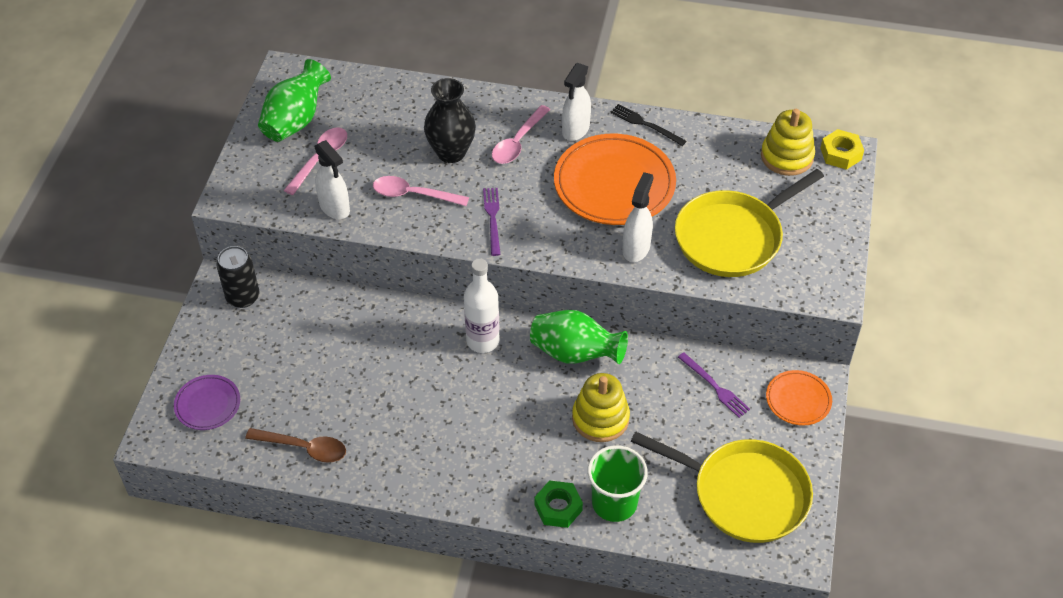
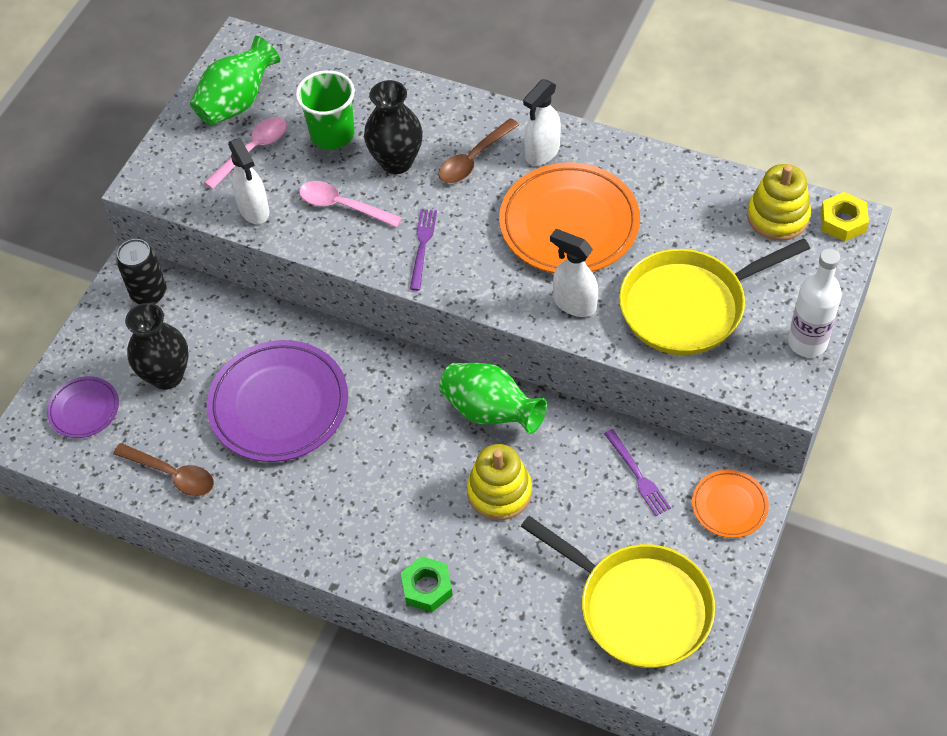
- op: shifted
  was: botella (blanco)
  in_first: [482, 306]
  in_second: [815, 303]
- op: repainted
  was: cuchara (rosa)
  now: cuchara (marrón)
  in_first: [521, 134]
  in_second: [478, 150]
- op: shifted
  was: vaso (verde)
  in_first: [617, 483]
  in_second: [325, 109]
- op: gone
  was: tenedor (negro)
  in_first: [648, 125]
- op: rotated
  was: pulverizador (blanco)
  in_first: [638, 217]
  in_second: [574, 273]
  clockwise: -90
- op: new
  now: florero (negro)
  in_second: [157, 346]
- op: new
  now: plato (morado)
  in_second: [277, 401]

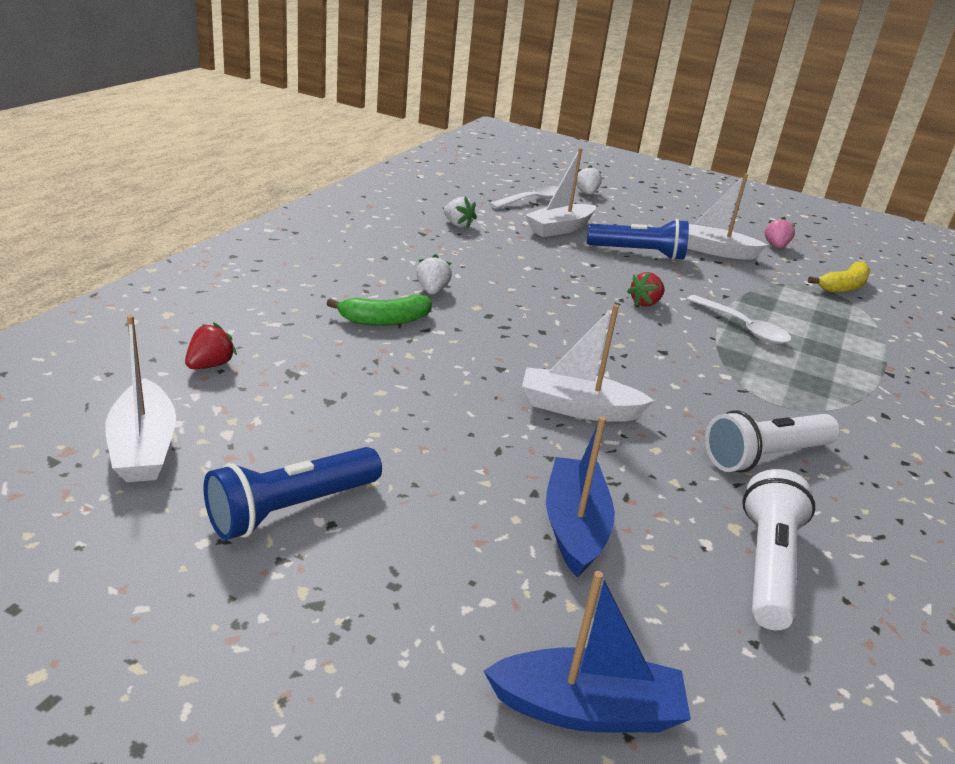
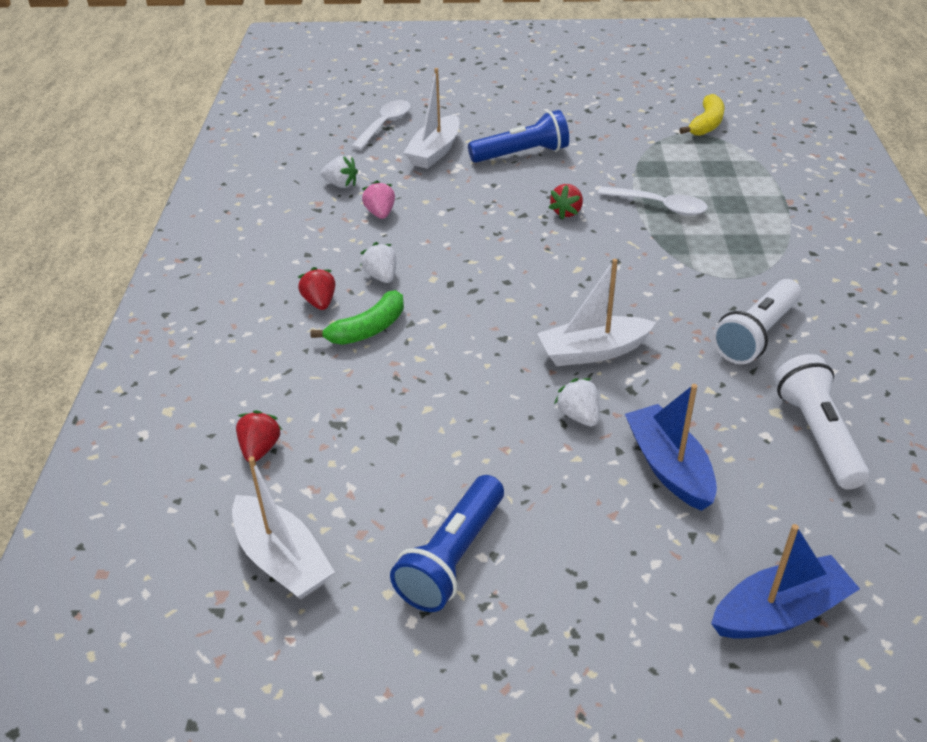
- op: shifted
  was: fresa (blanco)
  in_first: [589, 180]
  in_second: [577, 402]
- op: gone
  was: barco (blanco)
  in_first: [727, 216]
- op: shifted
  was: fresa (rosa)
  in_first: [779, 232]
  in_second: [378, 199]
- op: new
  now: fresa (rojo)
  in_second: [316, 288]

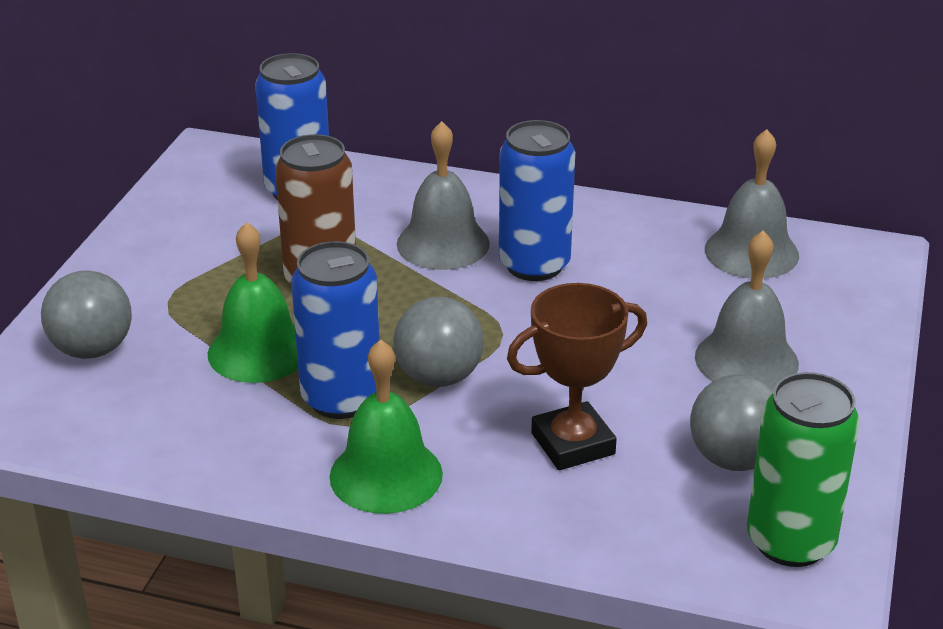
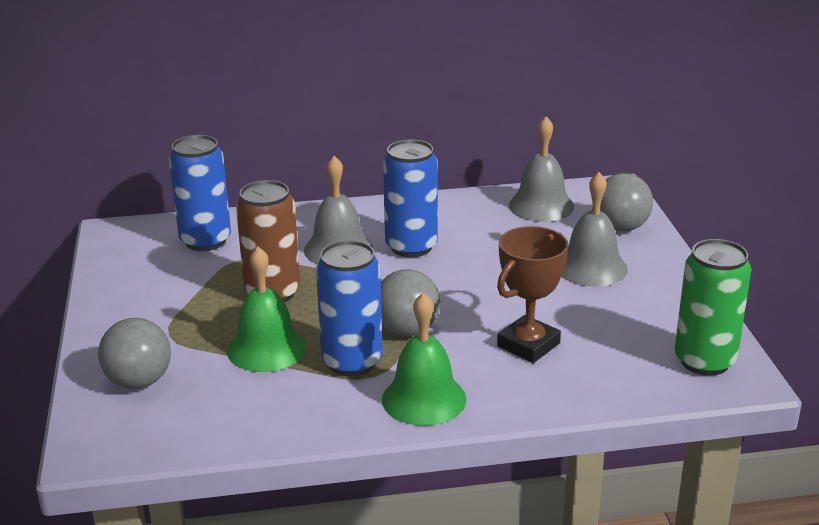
- op: shifted
  was: pelota (gris)
  in_first: [732, 422]
  in_second: [626, 202]

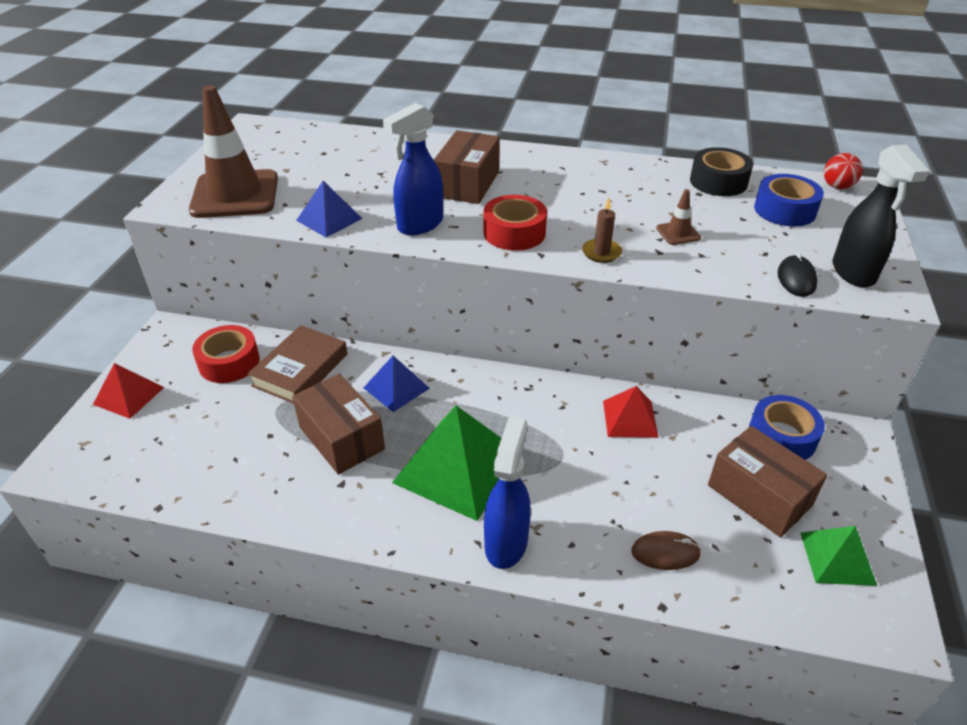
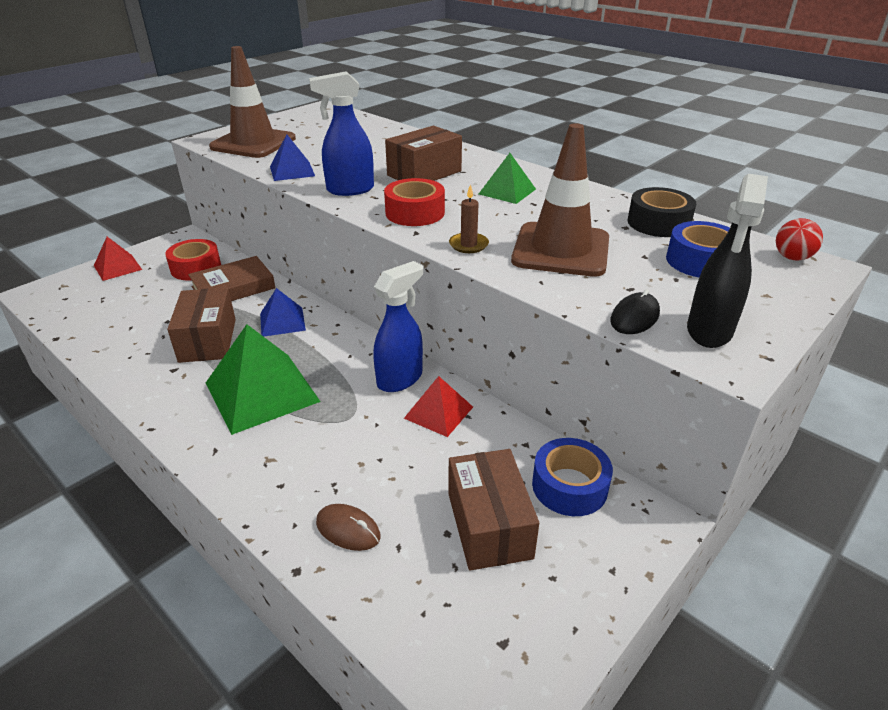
- op: shifted
  was: pulverizador (azul)
  in_first: [507, 492]
  in_second: [398, 326]
- op: scaled
  was: cono de tráfico (marrón)
  in_first: [678, 217]
  in_second: [560, 200]
  ratio: 2.43
- op: shifted
  was: pirámide (verde)
  in_first: [838, 556]
  in_second: [507, 178]

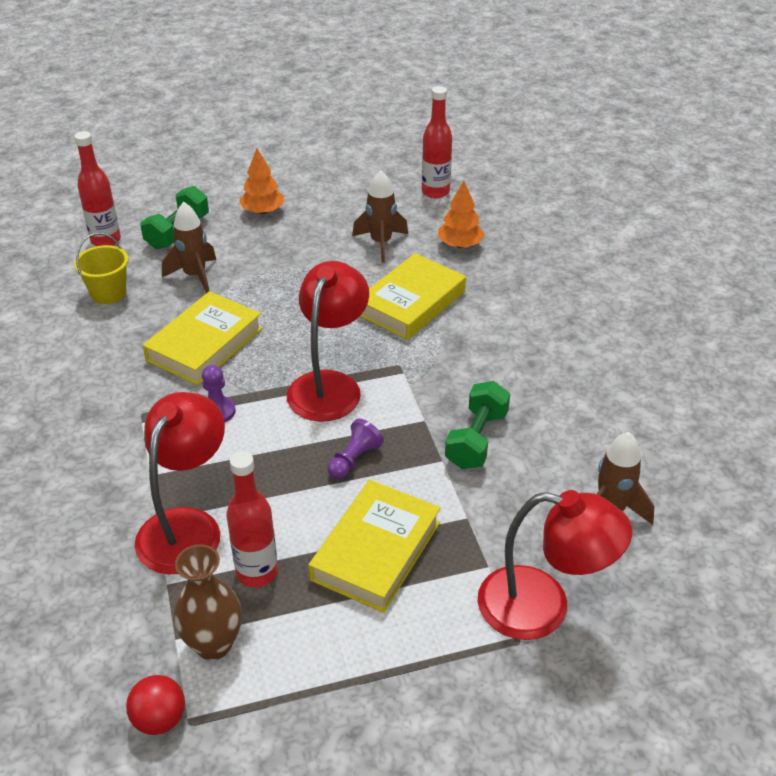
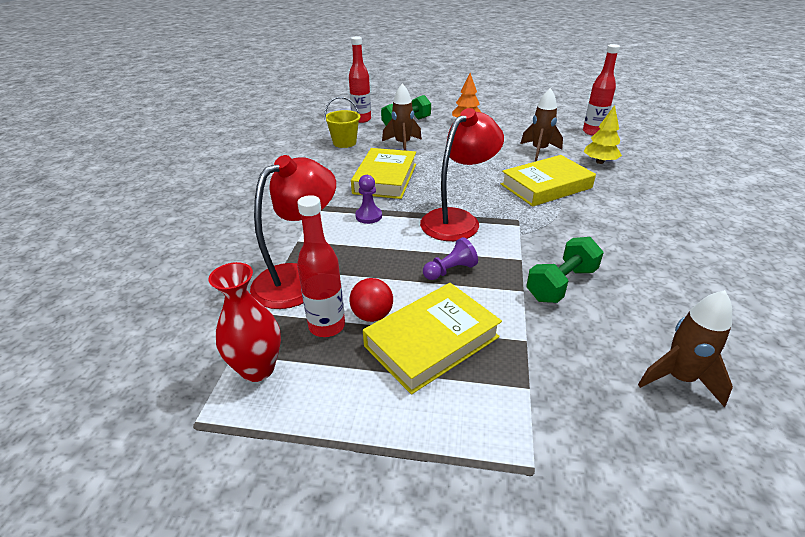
- op: shifted
  was: pelota (rojo)
  in_first: [155, 705]
  in_second: [371, 300]
- op: rotated
  was: libro (amarillo)
  in_first: [203, 338]
  in_second: [383, 173]
  clockwise: -45
- op: repainted
  was: florero (marrón)
  now: florero (rojo)
  in_first: [208, 602]
  in_second: [245, 322]
- op: repainted
  was: árbol (naranja)
  now: árbol (amarillo)
  in_first: [461, 214]
  in_second: [603, 134]
- op: gone
  was: lámpara (rojo)
  in_first: [555, 565]

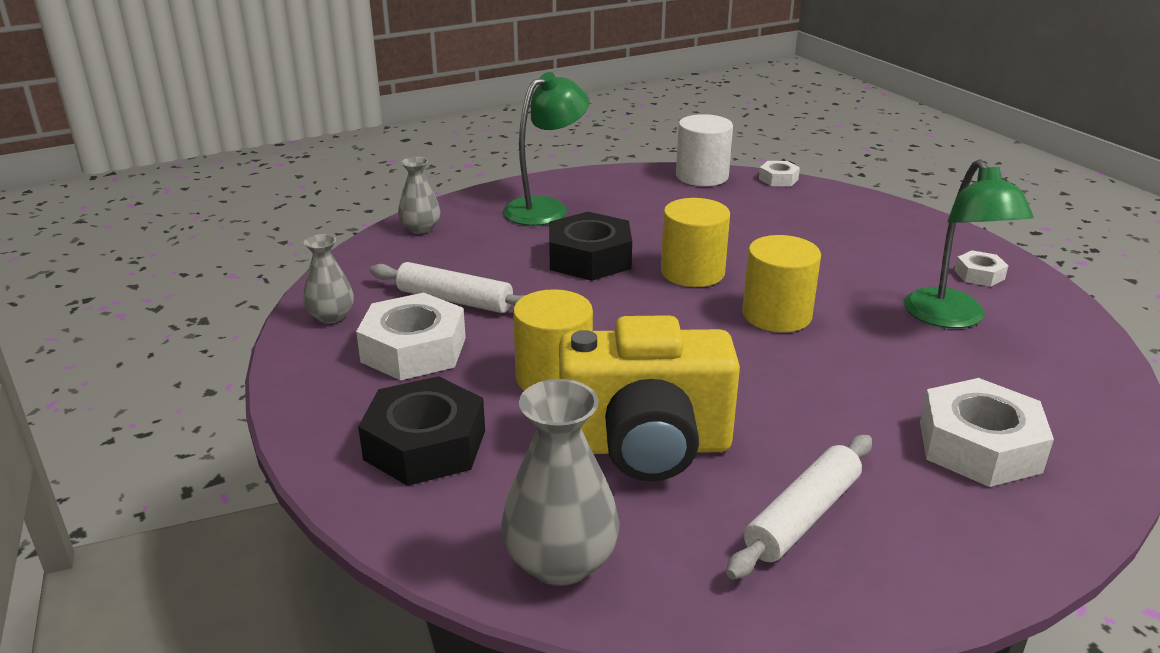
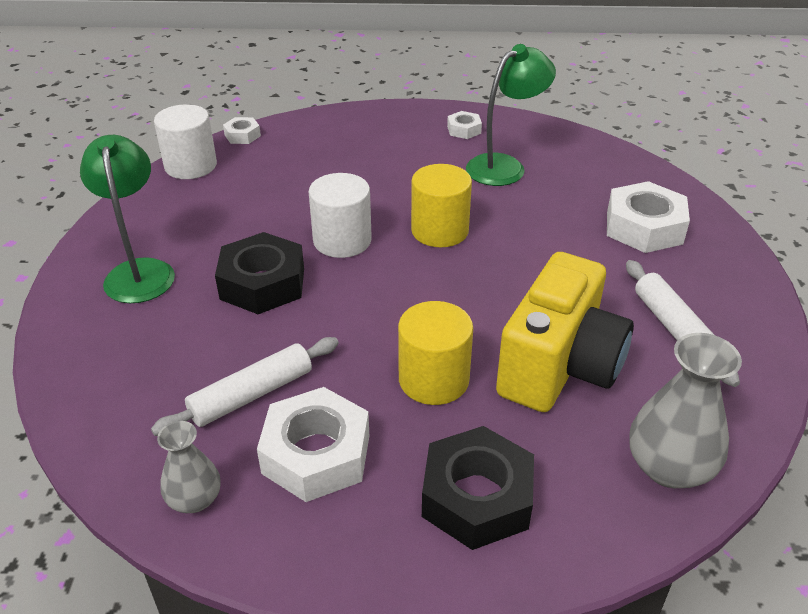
- op: gone
  was: florero (gris)
  in_first: [419, 195]
- op: repainted
  was: cilindro (amarillo)
  now: cilindro (blanco)
  in_first: [695, 242]
  in_second: [340, 215]
- op: rotated
  was: lámpara (verde)
  in_first: [969, 243]
  in_second: [511, 115]
  clockwise: -60

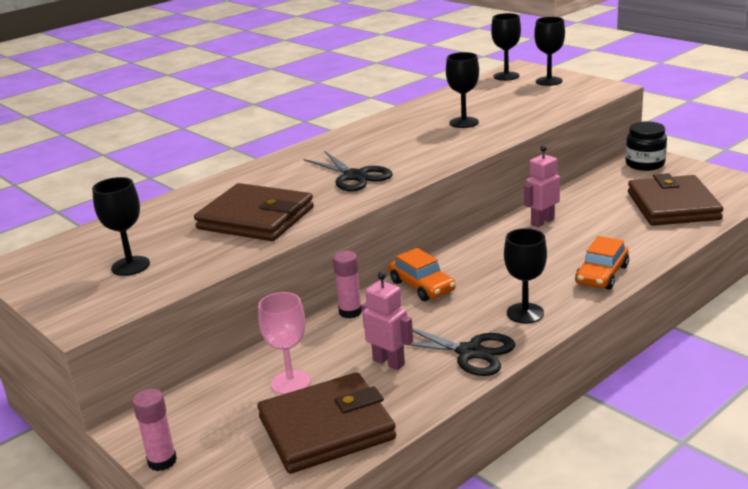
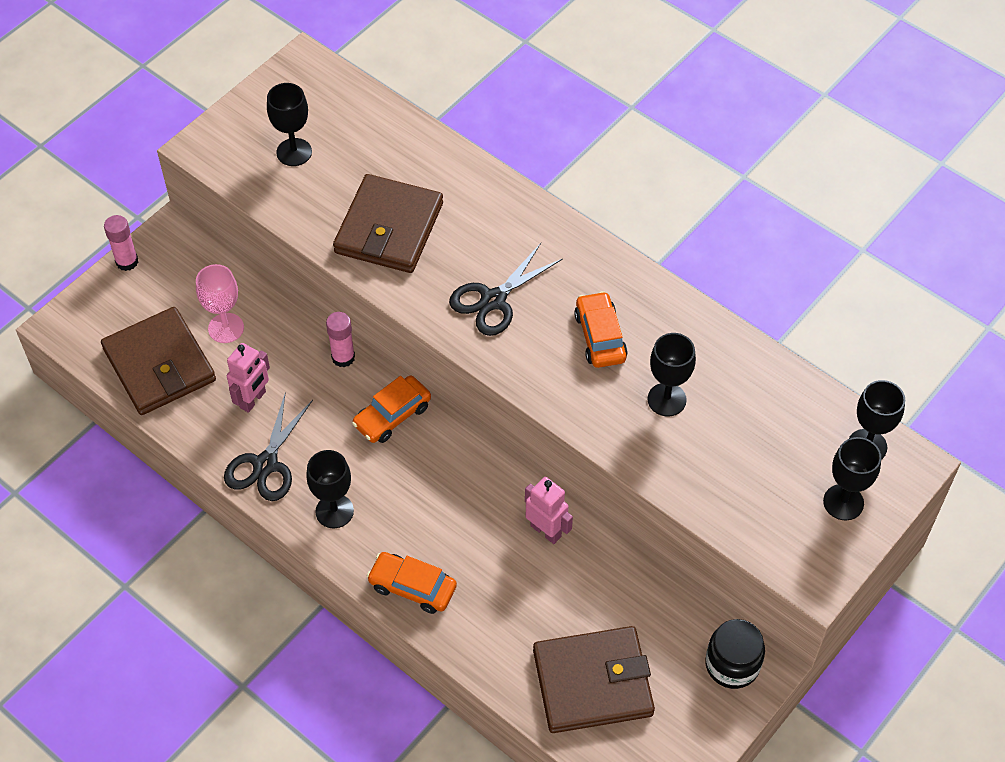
- op: new
  now: coche (naranja)
  in_second: [601, 329]

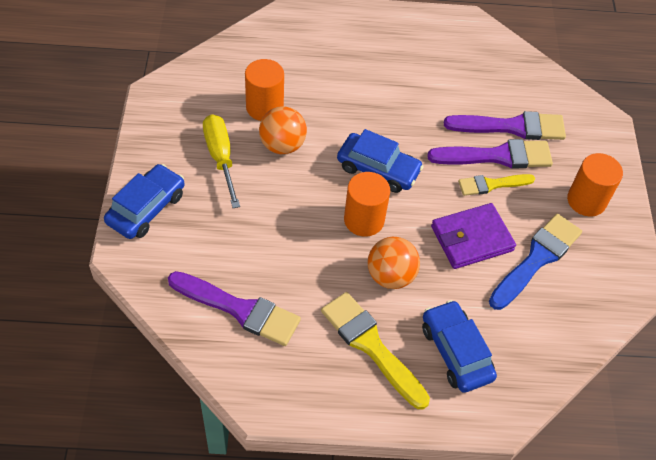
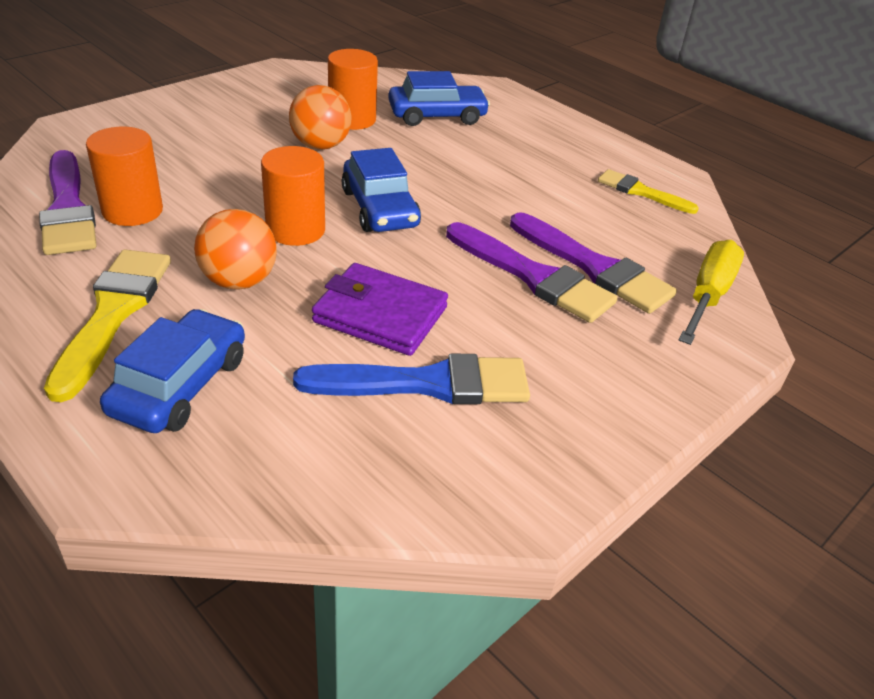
- op: shifted
  was: coche (azul)
  in_first: [144, 201]
  in_second: [439, 98]
- op: shifted
  was: destornillador (amarillo)
  in_first: [221, 161]
  in_second: [711, 292]
- op: shifted
  was: pincel (amarillo)
  in_first: [496, 185]
  in_second: [648, 191]
- op: shifted
  was: cilindro (naranja)
  in_first: [595, 184]
  in_second: [124, 176]

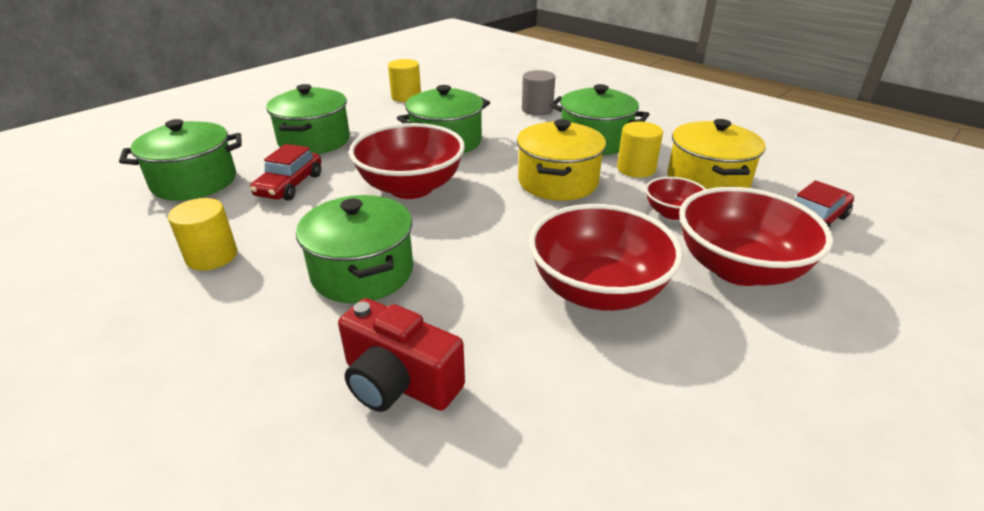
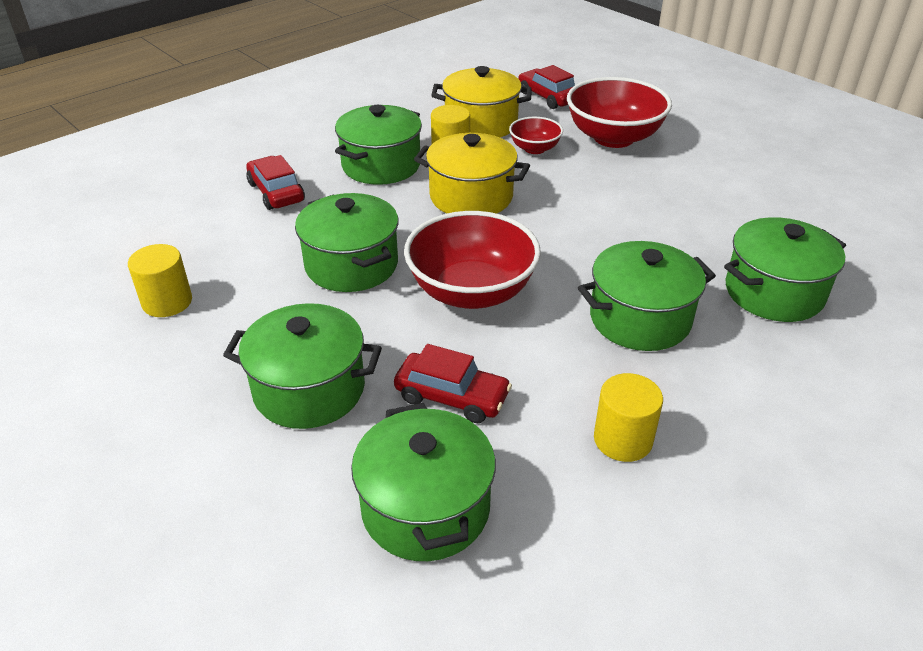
- op: swapped
  was: cámara (rojo)
  now: olla (verde)
  in_first: [401, 355]
  in_second: [785, 269]
- op: swapped
  was: cilindro (gris)
  now: coche (rojo)
  in_first: [538, 93]
  in_second: [275, 182]
- op: gone
  was: cuenco (rojo)
  in_first: [606, 257]

